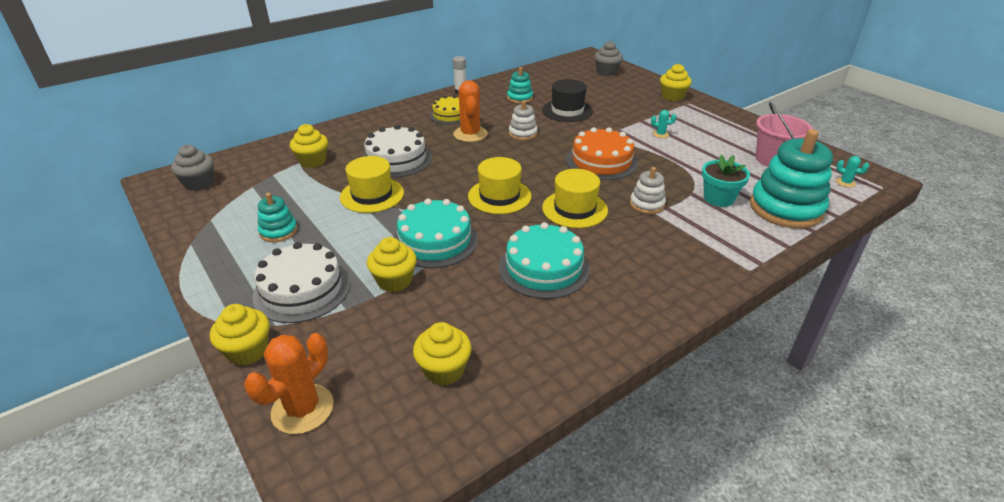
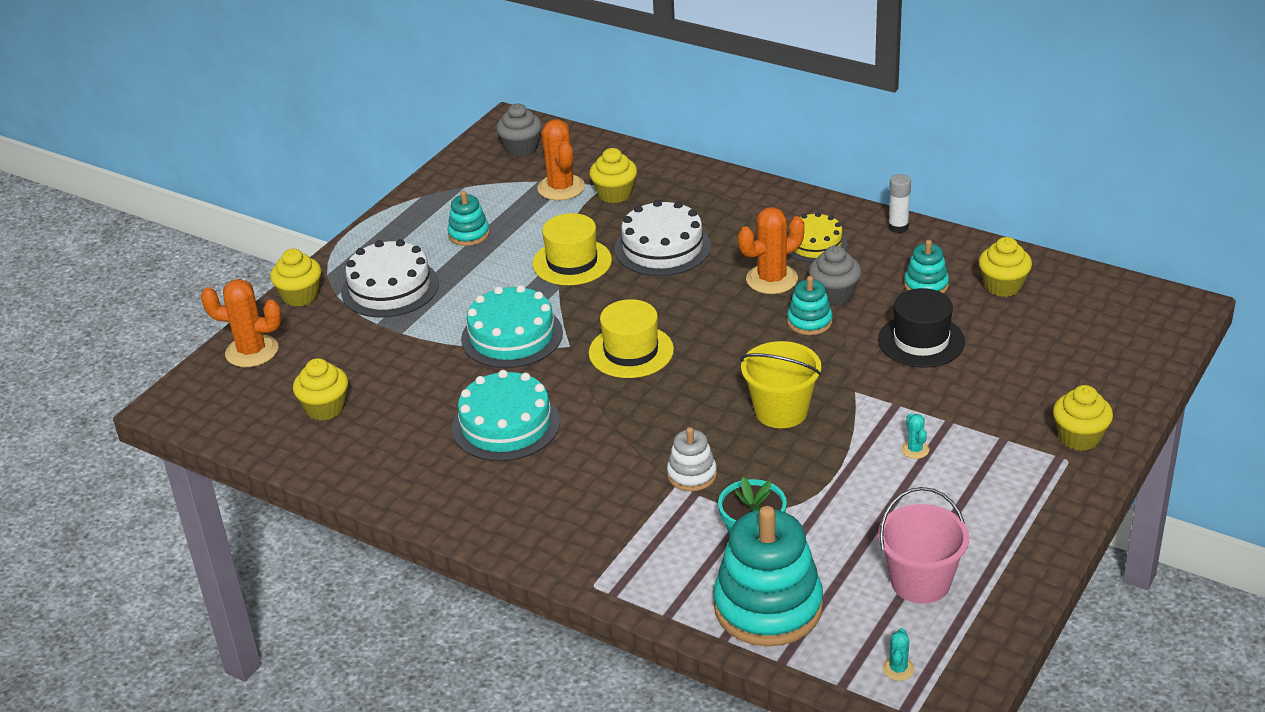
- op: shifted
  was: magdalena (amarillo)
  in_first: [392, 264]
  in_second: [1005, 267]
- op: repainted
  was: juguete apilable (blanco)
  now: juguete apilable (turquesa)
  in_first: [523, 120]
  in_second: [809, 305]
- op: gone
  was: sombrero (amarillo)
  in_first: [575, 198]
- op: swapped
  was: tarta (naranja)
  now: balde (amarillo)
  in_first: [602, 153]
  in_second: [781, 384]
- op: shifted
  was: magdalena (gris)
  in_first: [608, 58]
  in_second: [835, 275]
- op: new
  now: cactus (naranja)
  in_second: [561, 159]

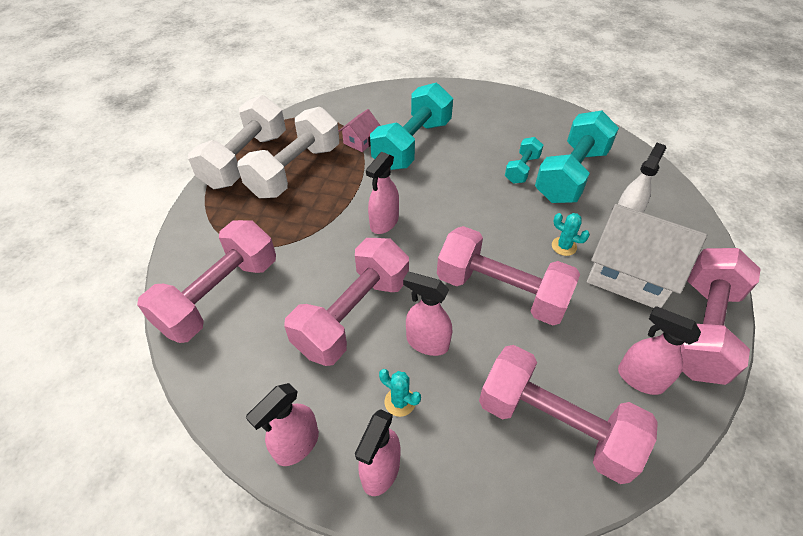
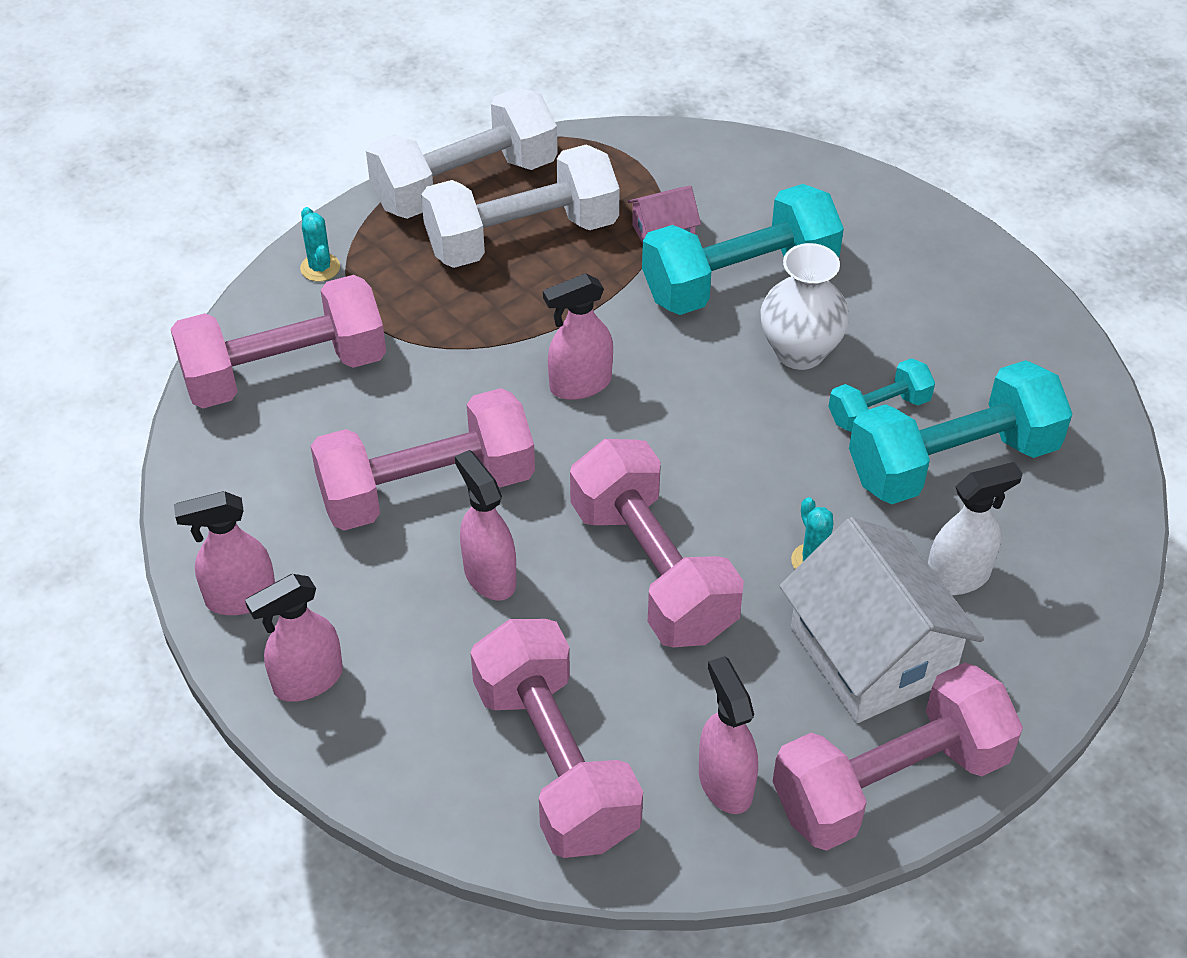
- op: shifted
  was: cactus (turquesa)
  in_first: [400, 393]
  in_second: [320, 244]
- op: new
  now: florero (blanco)
  in_second: [805, 306]

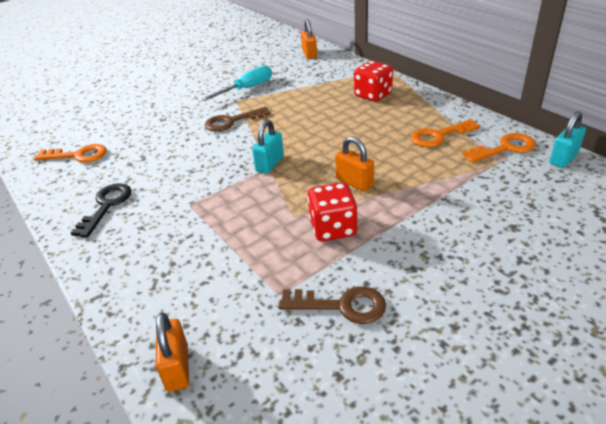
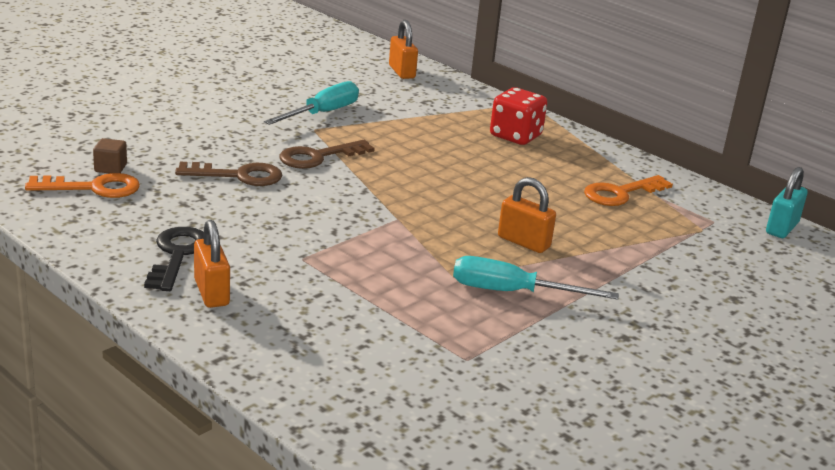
- op: shifted
  was: candado (naranja)
  in_first: [172, 352]
  in_second: [212, 264]
- op: gone
  was: candado (turquesa)
  in_first: [268, 146]
- op: shifted
  was: llave (marrón)
  in_first: [332, 305]
  in_second: [228, 174]
- op: swapped
  was: dado (rojo)
  now: destornillador (turquesa)
  in_first: [332, 211]
  in_second: [536, 278]
- op: gone
  was: llave (naranja)
  in_first: [499, 148]
- op: new
  now: cubo (marrón)
  in_second: [110, 155]

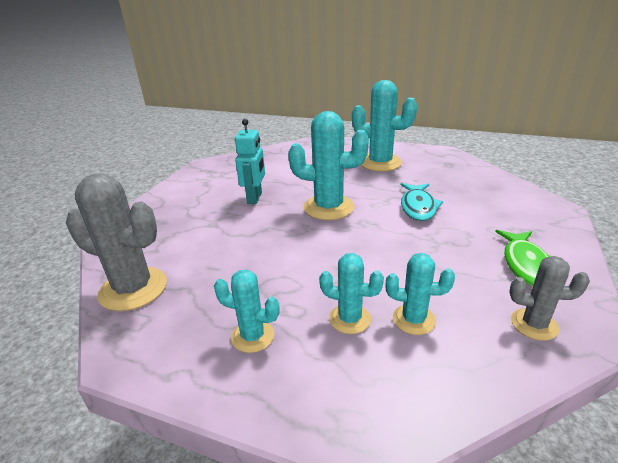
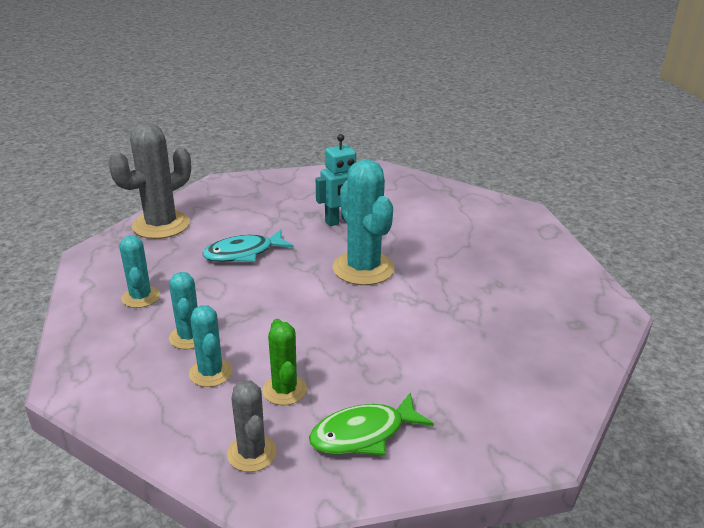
- op: rotated
  was: cactus (gris)
  in_first: [116, 242]
  in_second: [149, 181]
  clockwise: 60
- op: gone
  was: cactus (turquesa)
  in_first: [384, 125]
- op: shifted
  was: pez (turquesa)
  in_first: [422, 202]
  in_second: [248, 246]
- op: new
  now: cactus (verde)
  in_second: [285, 362]

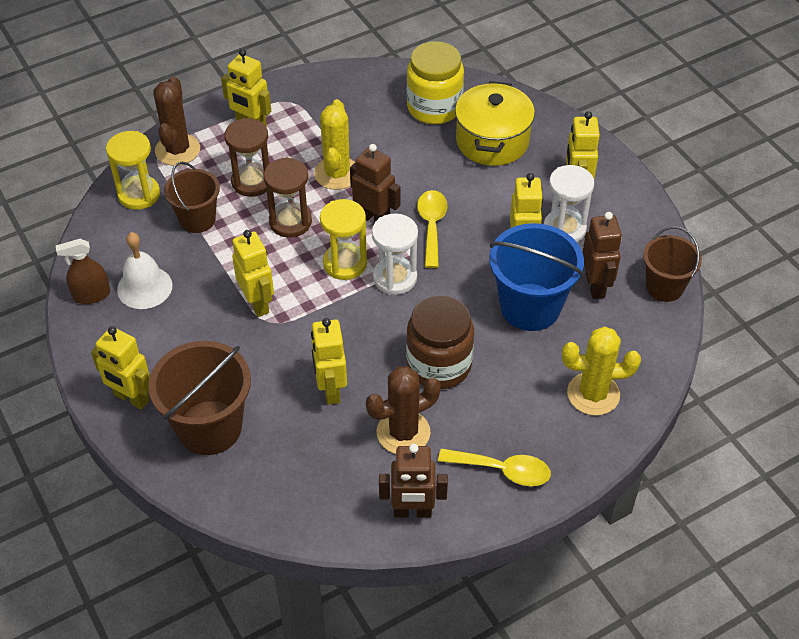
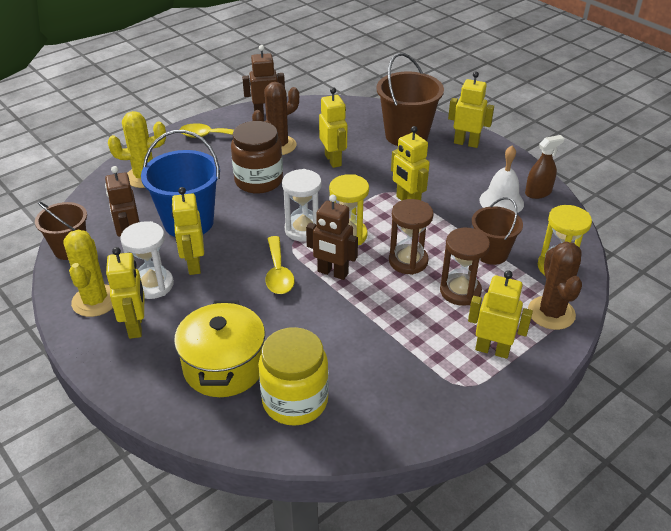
- op: shifted
  was: cactus (amarillo)
  in_first: [334, 144]
  in_second: [88, 273]

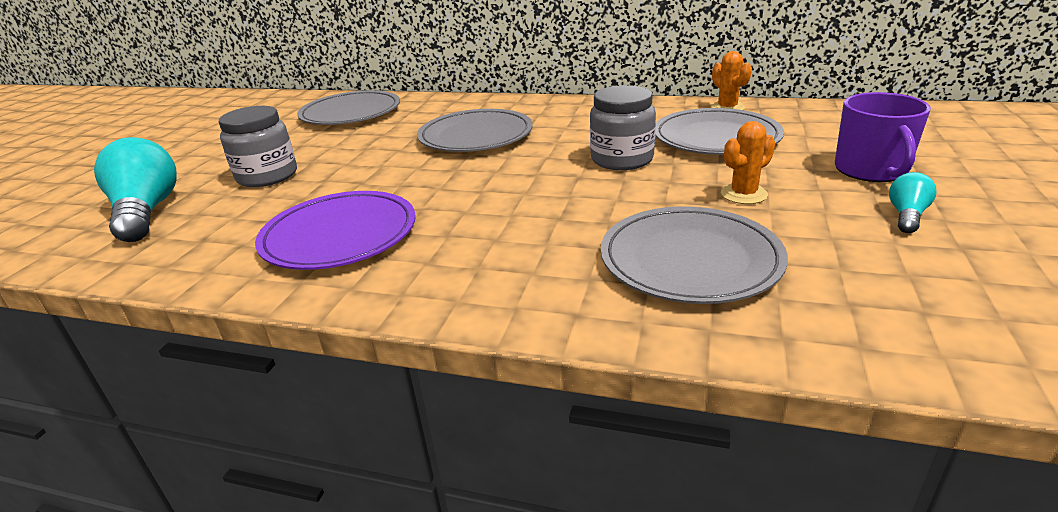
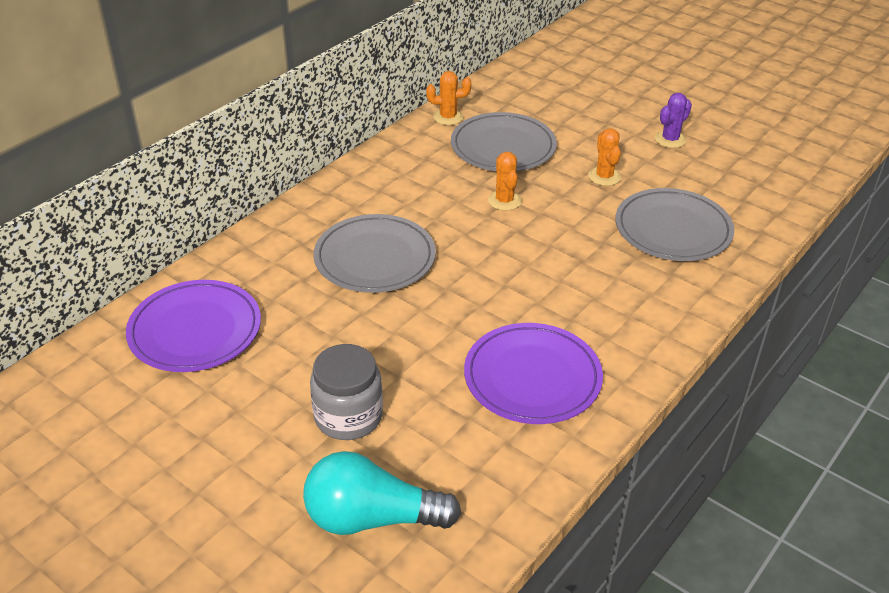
- op: repainted
  was: plato (gris)
  now: plato (morado)
  in_first: [348, 107]
  in_second: [193, 326]
- op: swapped
  was: tarro (gris)
  now: cactus (naranja)
  in_first: [623, 127]
  in_second: [505, 181]
- op: gone
  was: taza (morado)
  in_first: [883, 137]
- op: swapped
  was: bombilla (turquesa)
  now: cactus (morado)
  in_first: [912, 202]
  in_second: [673, 120]

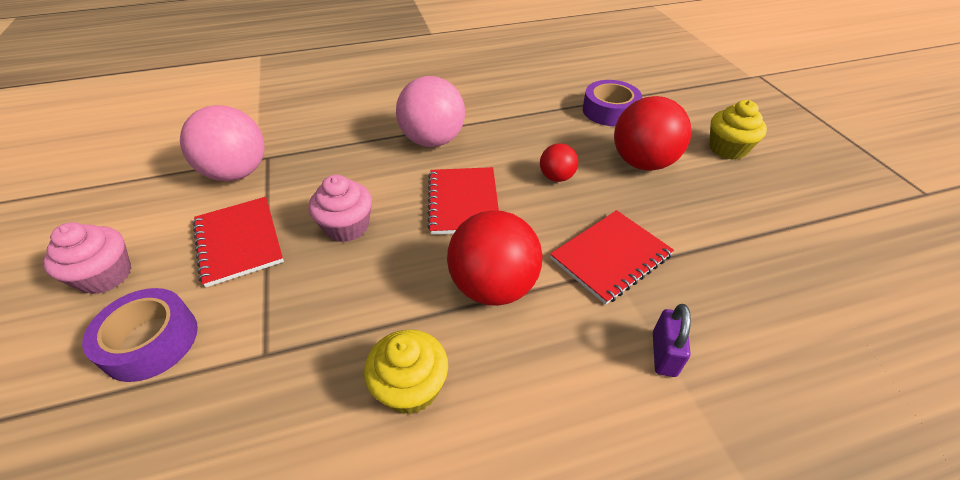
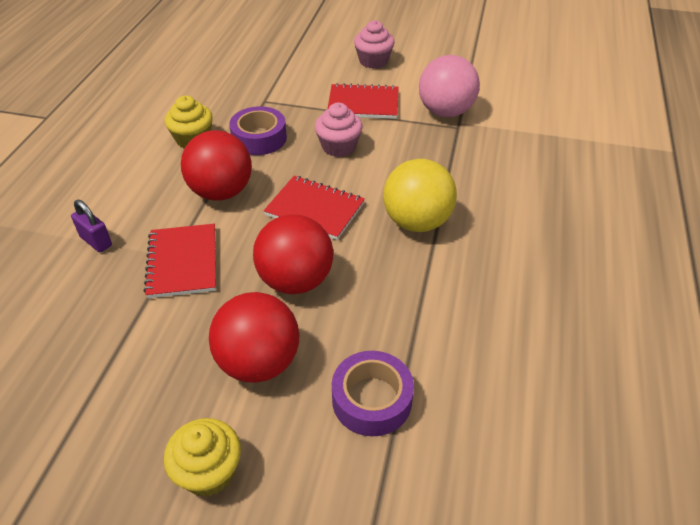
- op: shifted
  was: cinta adhesiva (morado)
  in_first: [140, 335]
  in_second: [258, 130]
- op: repainted
  was: pelota (rosa)
  now: pelota (amarillo)
  in_first: [430, 111]
  in_second: [420, 195]
- op: scaled
  was: pelota (rojo)
  in_first: [559, 162]
  in_second: [293, 254]
  ratio: 1.92

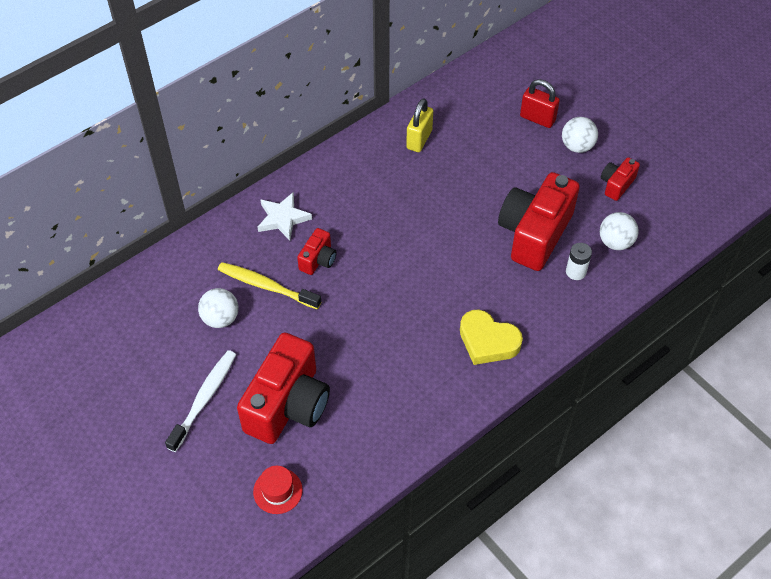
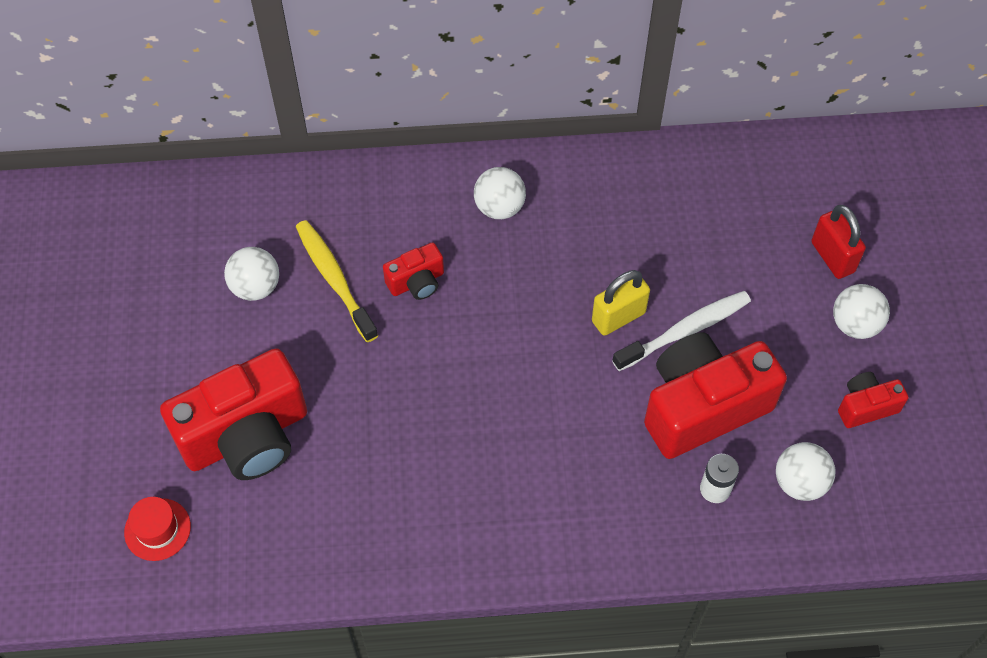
- op: shifted
  was: cepillo de dientes (blanco)
  in_first: [200, 401]
  in_second: [681, 331]
- op: gone
  was: estrella (blanco)
  in_first: [285, 216]
- op: shifted
  was: candado (amarillo)
  in_first: [419, 125]
  in_second: [621, 303]
- op: gone
  was: corazón (amarillo)
  in_first: [491, 337]
- op: new
  now: pelota (blanco)
  in_second: [500, 193]

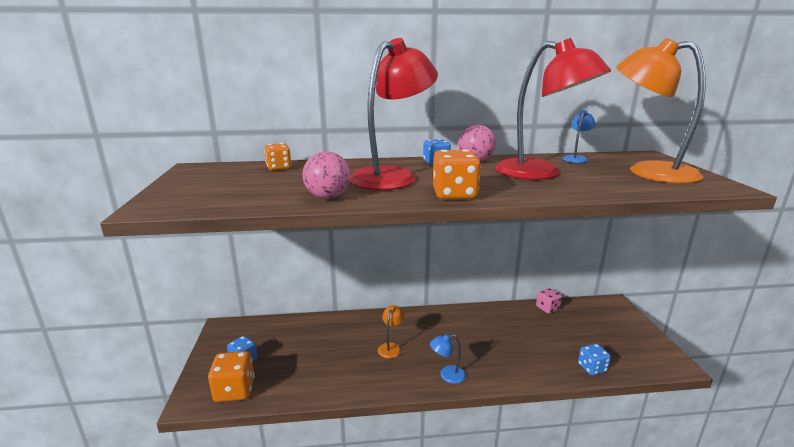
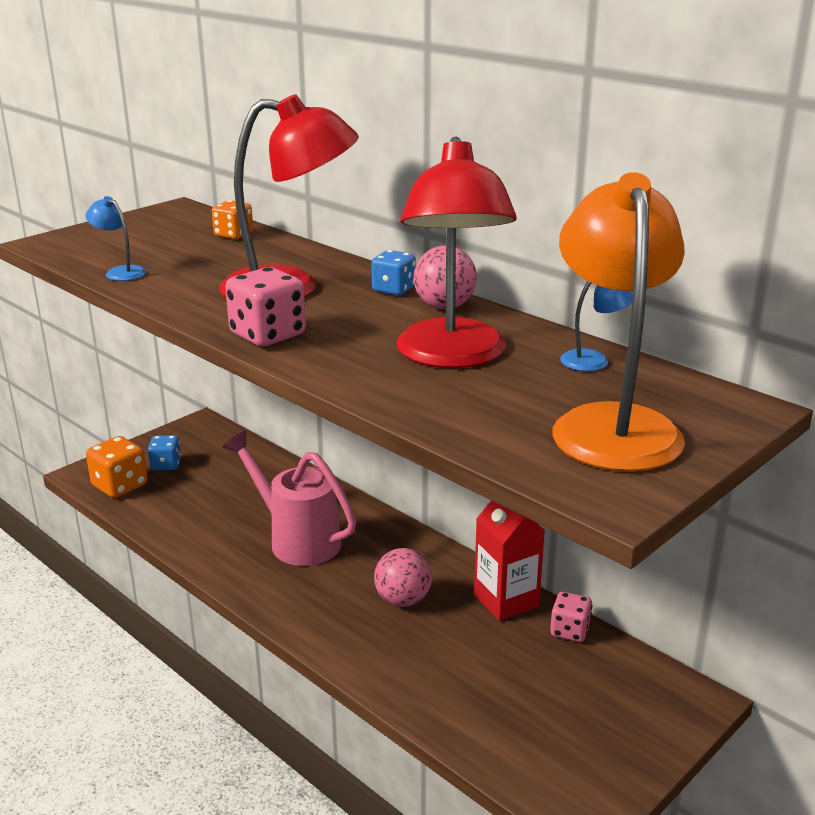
- op: shifted
  was: pelota (rosa)
  in_first: [326, 175]
  in_second: [403, 577]
- op: swapped
  was: lámpara (naranja)
  now: regadera (rosa)
  in_first: [391, 331]
  in_second: [290, 498]
- op: shifted
  was: lámpara (azul)
  in_first: [448, 359]
  in_second: [116, 238]
- op: repainted
  was: dado (naranja)
  now: dado (rosa)
  in_first: [457, 174]
  in_second: [265, 306]
- op: gone
  was: dado (azul)
  in_first: [594, 359]
- op: new
  now: cartón de leche (rojo)
  in_second: [509, 561]

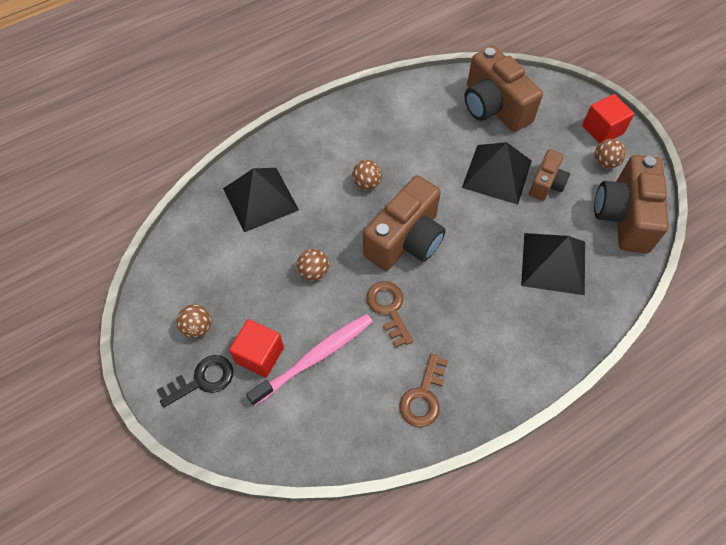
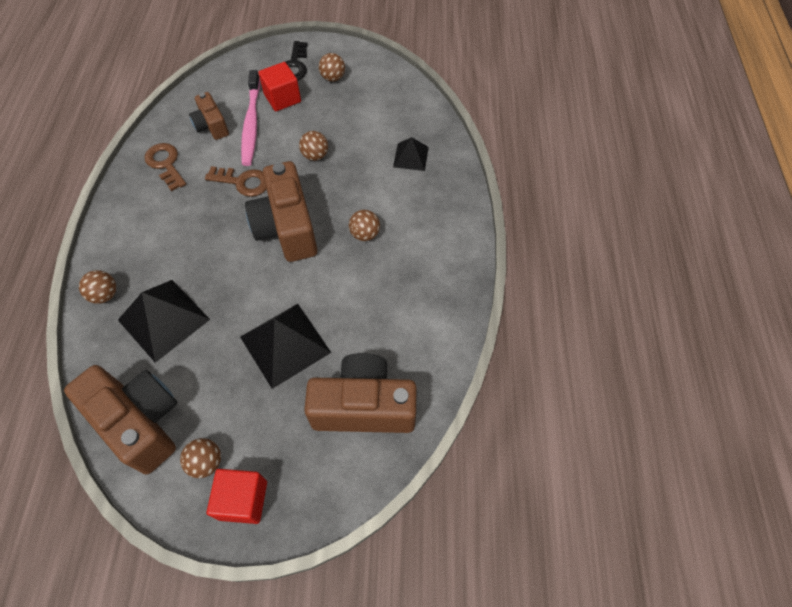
- op: scaled
  was: pirámide (negro)
  in_first: [261, 200]
  in_second: [411, 154]
  ratio: 0.57
- op: shifted
  was: cámara (marrón)
  in_first: [549, 175]
  in_second: [209, 116]
- op: new
  now: pelota (marrón)
  in_second: [97, 287]

